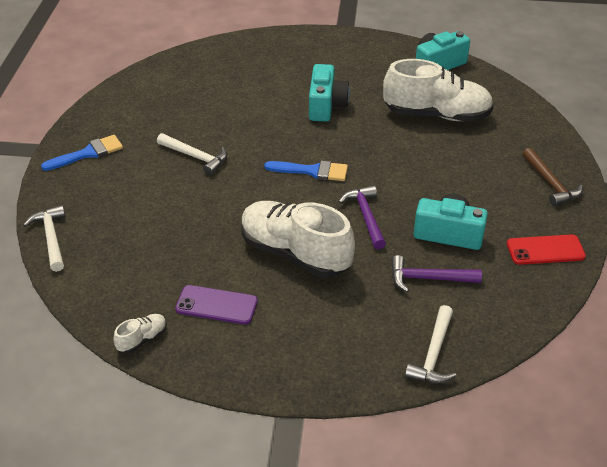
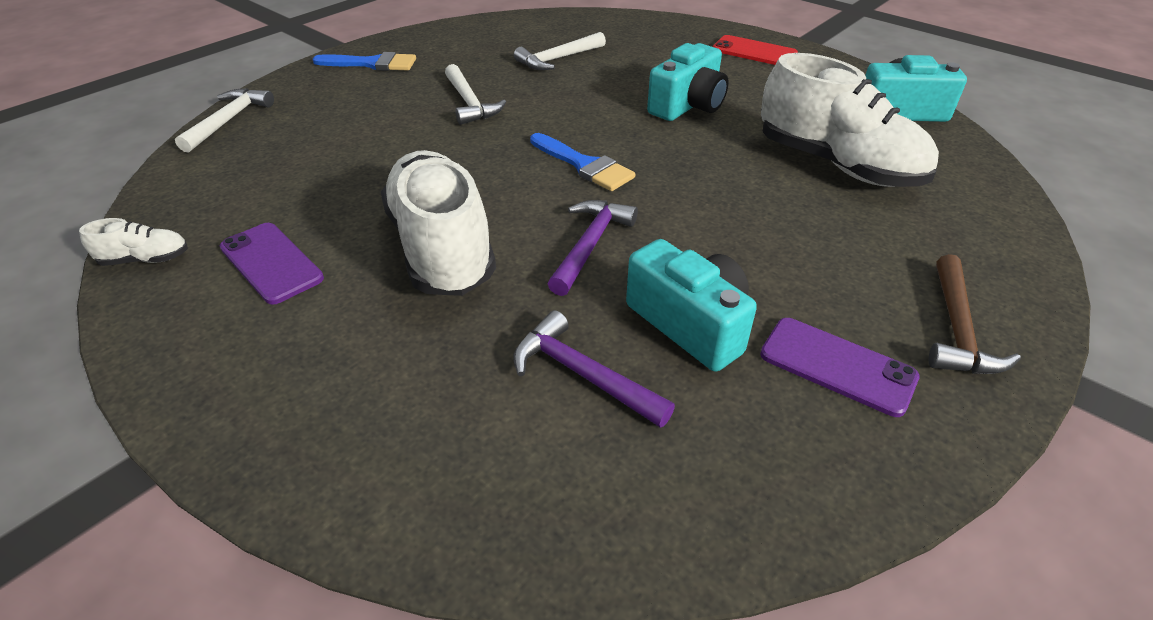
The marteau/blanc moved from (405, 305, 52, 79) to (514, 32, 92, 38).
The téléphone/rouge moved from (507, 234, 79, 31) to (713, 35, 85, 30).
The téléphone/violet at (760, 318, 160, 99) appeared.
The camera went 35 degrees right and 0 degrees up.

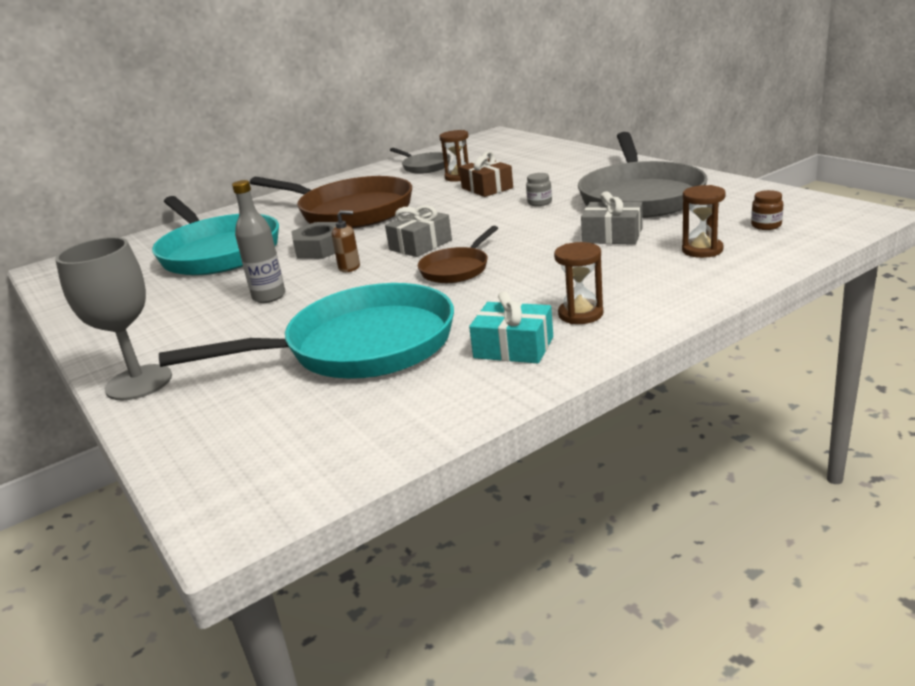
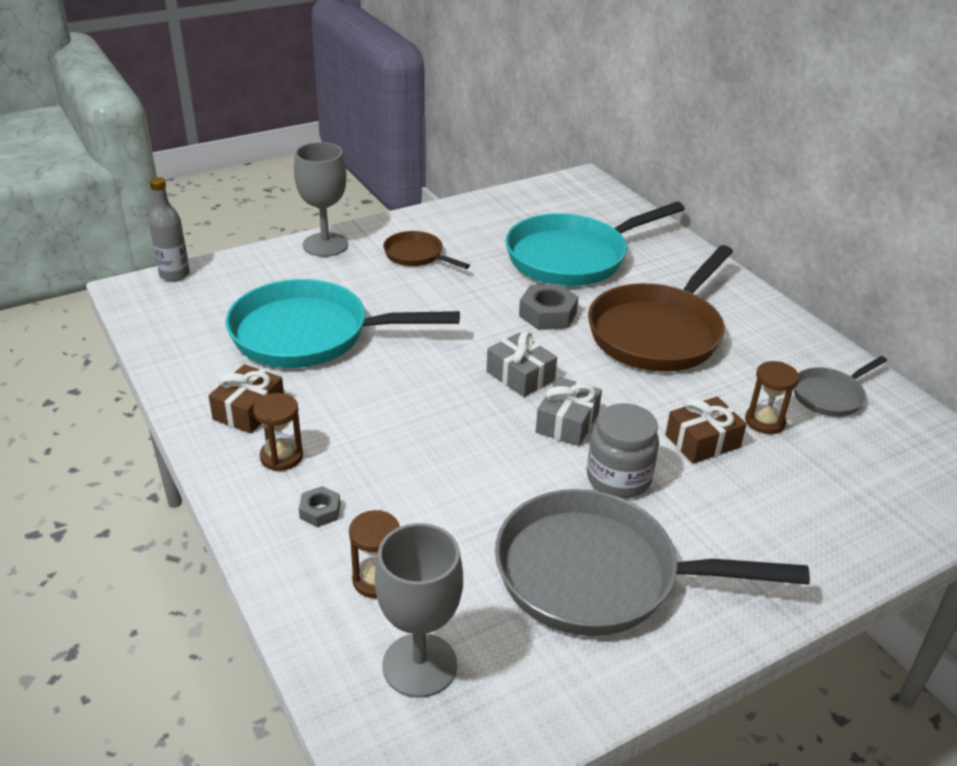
The poêle/turquoise at (159, 283, 295, 96) turned 105 degrees clockwise.
The bouteille/gris moved from (232, 180, 53, 123) to (149, 177, 41, 104).
The distributeur de savon/marron at (332, 210, 28, 62) disappeared.
The poêle/marron moved from (418, 226, 80, 57) to (383, 231, 87, 38).
The cadeau/turquoise at (469, 291, 84, 72) became the cadeau/marron at (209, 364, 75, 69).
The bocal/gris at (526, 173, 26, 33) changed to 2.01 times the size.
The cadeau/gris moved from (581, 191, 62, 53) to (536, 377, 66, 69).
The bocal/marron at (751, 190, 32, 40) was replaced by the verre à pied/gris at (375, 523, 88, 175).
The écrou/gris at (299, 486, 41, 41) appeared.
The camera went 90 degrees right and 10 degrees up.

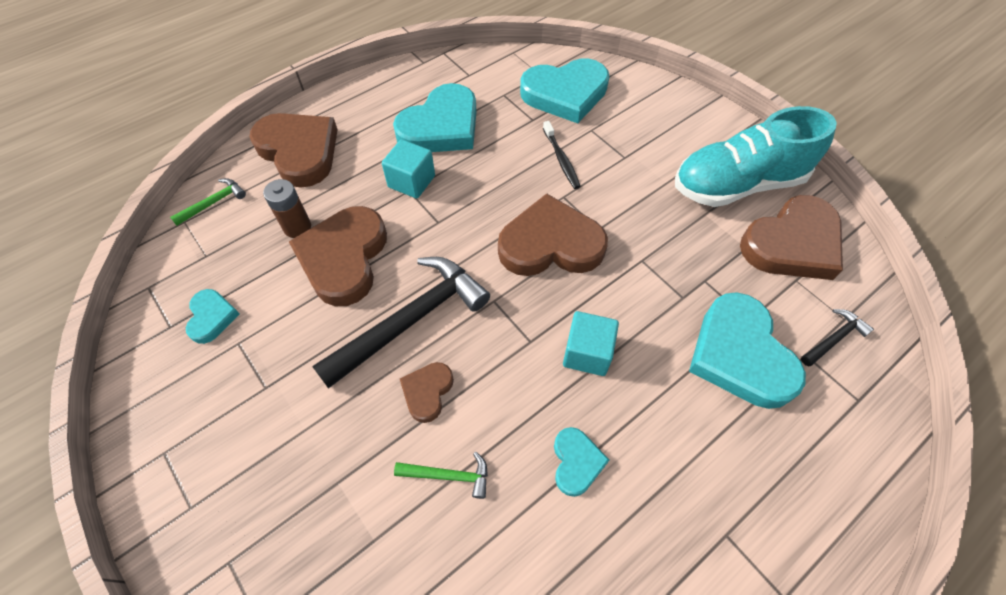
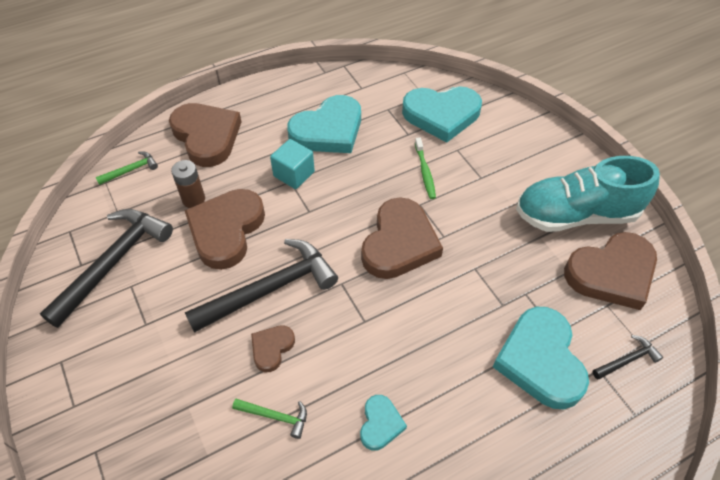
The cœur/turquoise at (186, 289, 53, 55) was replaced by the marteau/noir at (40, 209, 133, 119).
The cœur/marron at (498, 193, 110, 83) turned 105 degrees clockwise.
The brosse à dents/noir at (543, 121, 38, 68) became the brosse à dents/vert at (415, 137, 21, 62).
The cube/turquoise at (563, 311, 56, 65) disappeared.
The camera went 10 degrees right and 5 degrees down.

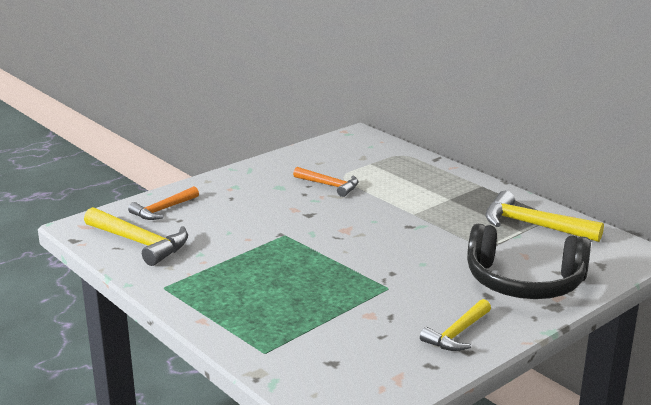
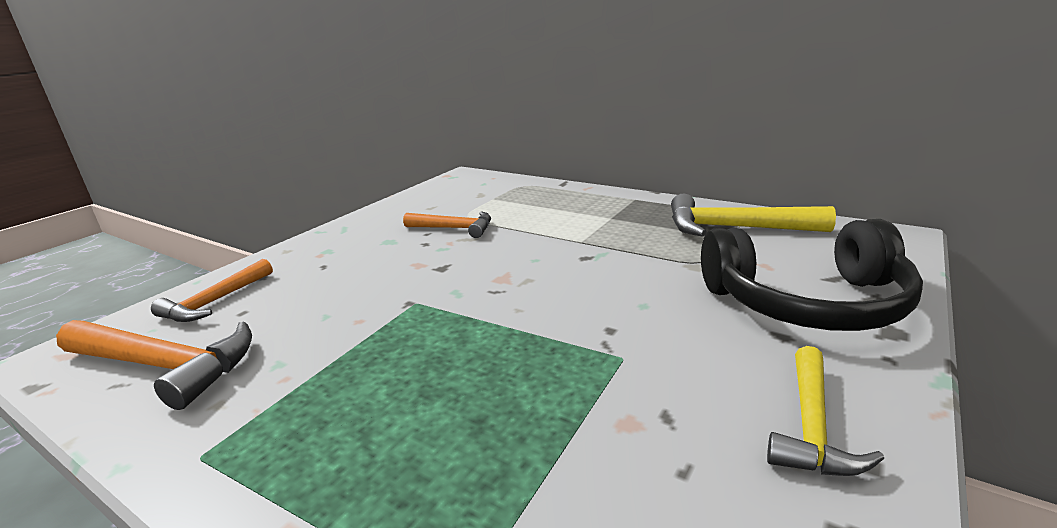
The marteau/jaune at (84, 207, 104, 59) became the marteau/orange at (56, 320, 196, 90).
The camera went 15 degrees left and 0 degrees up.

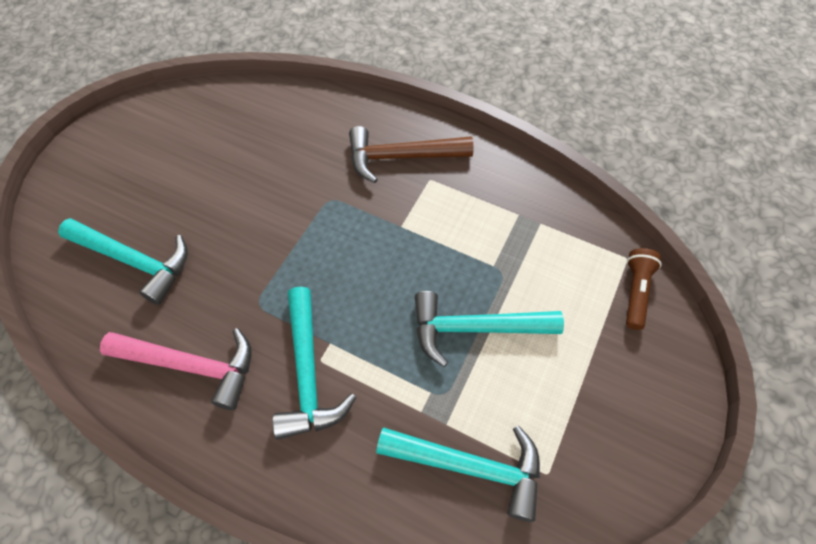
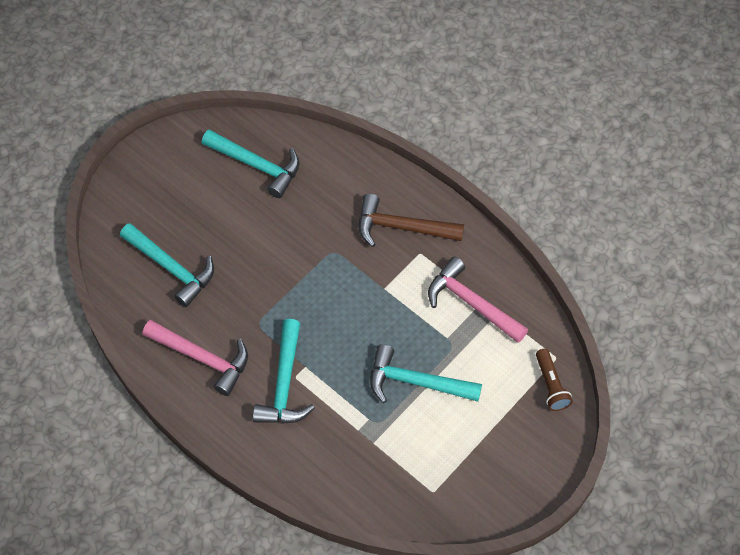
The marteau/turquoise moved from (376, 426, 164, 96) to (202, 129, 98, 69).
The lampe de poche/marron at (626, 248, 36, 82) turned 135 degrees clockwise.
The marteau/rose at (428, 257, 100, 86) appeared.
The camera went 15 degrees right and 0 degrees up.

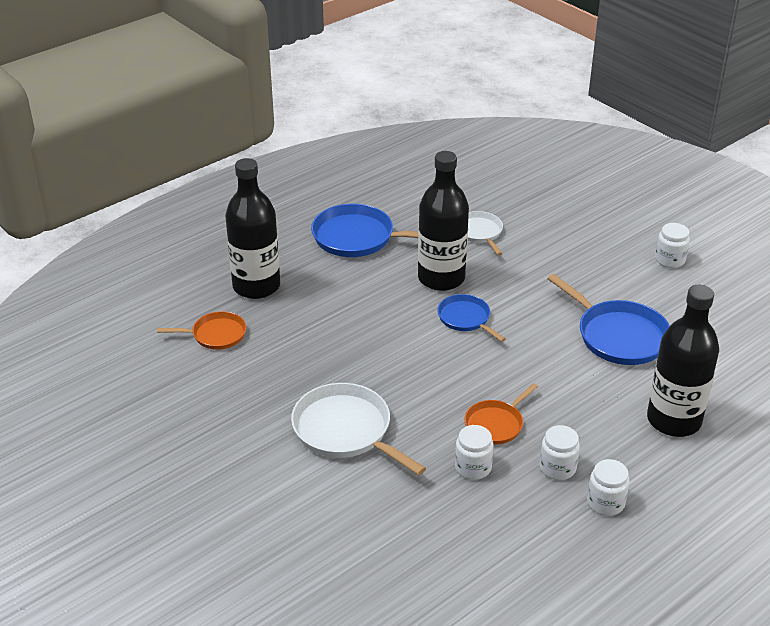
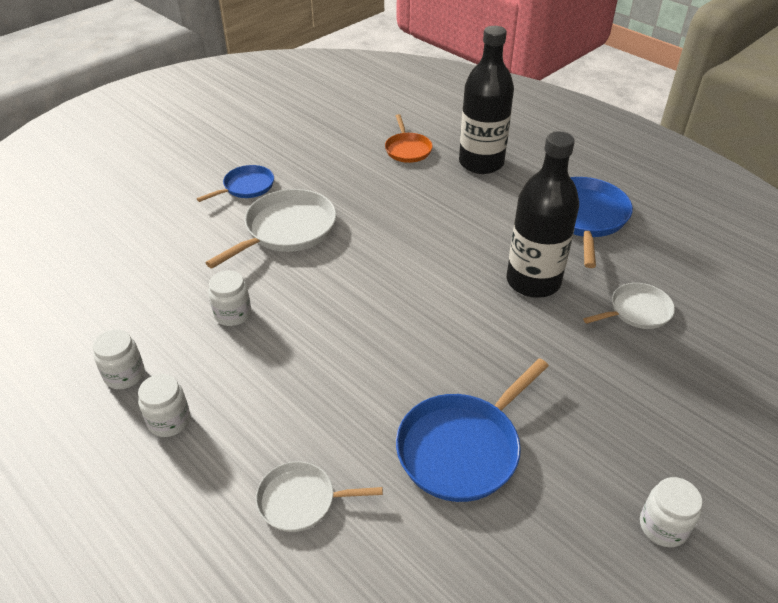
The poêle/bleu moved from (437, 294, 69, 48) to (197, 165, 77, 37).
The poêle/orange at (464, 383, 74, 62) disappeared.
The bocal/blanc moved from (540, 425, 40, 55) to (93, 329, 52, 60).
The bouteille/noir at (647, 285, 72, 152) was replaced by the poêle/blanc at (256, 461, 127, 71).
The camera went 85 degrees right and 5 degrees up.

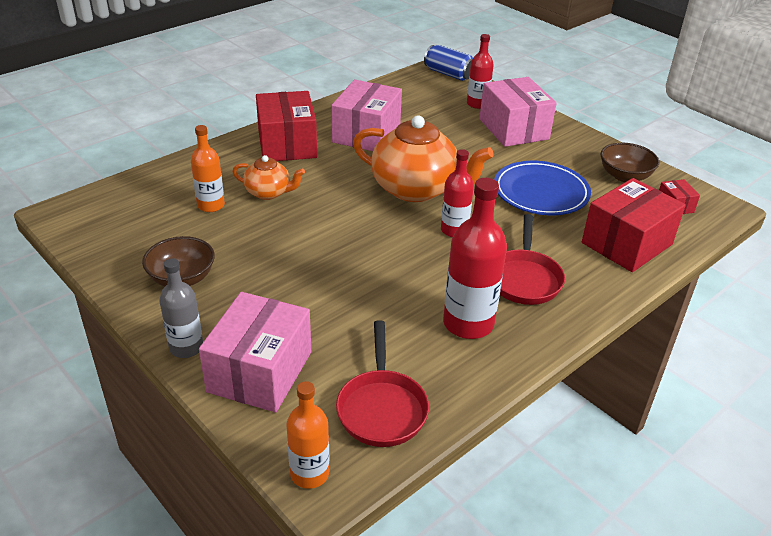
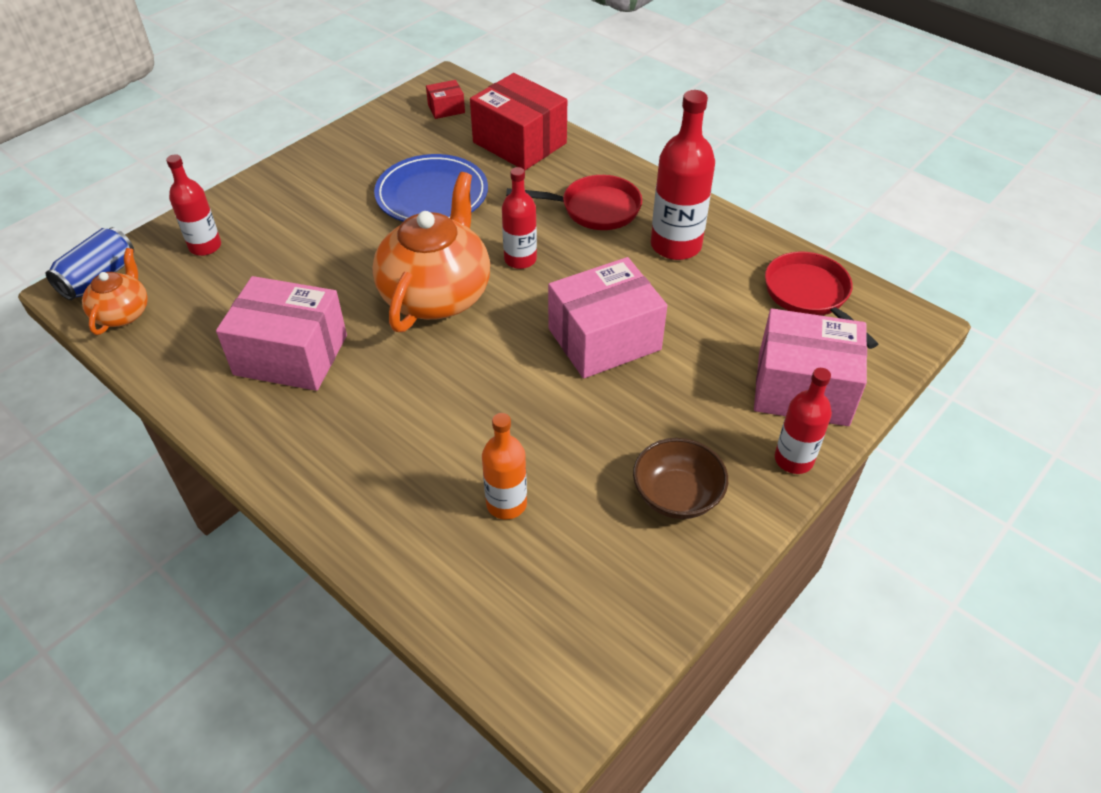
The bouteille/gris at (159, 258, 44, 100) became the bouteille/rouge at (775, 368, 57, 106).
The théière/orange moved from (232, 155, 73, 45) to (82, 248, 66, 87).
The boîte/rouge at (256, 91, 61, 70) disappeared.
The bouteille/orange at (286, 381, 43, 108) disappeared.
The poêle/rouge at (336, 320, 93, 127) turned 105 degrees counterclockwise.
The boîte/rose moved from (479, 77, 78, 70) to (548, 257, 119, 121).
The bol/marron at (600, 143, 59, 39) disappeared.
The camera went 95 degrees left and 10 degrees up.

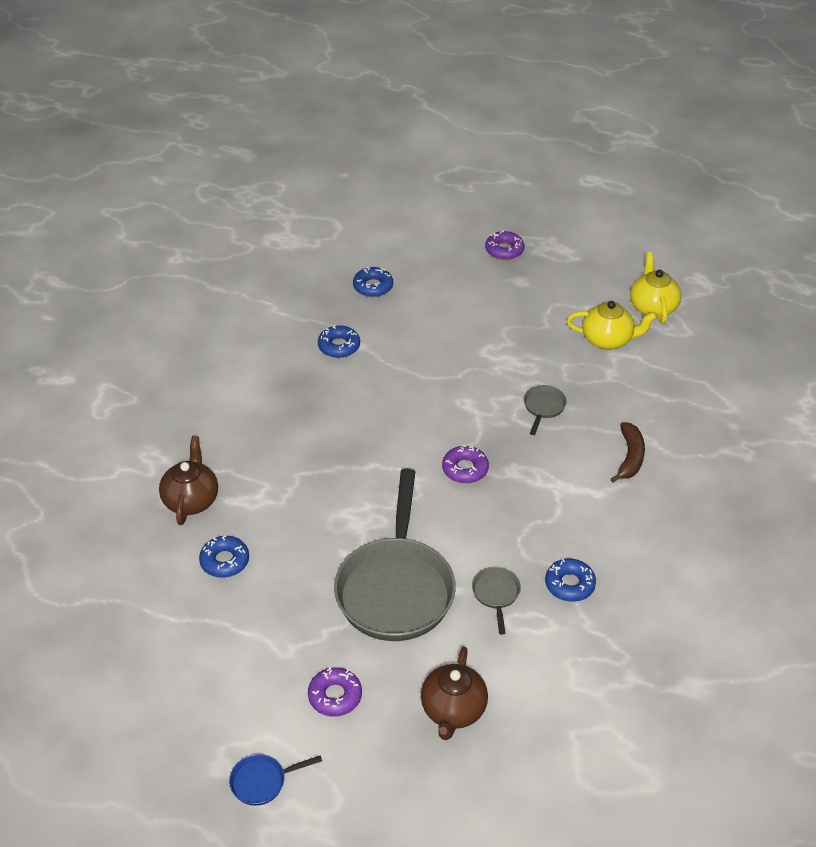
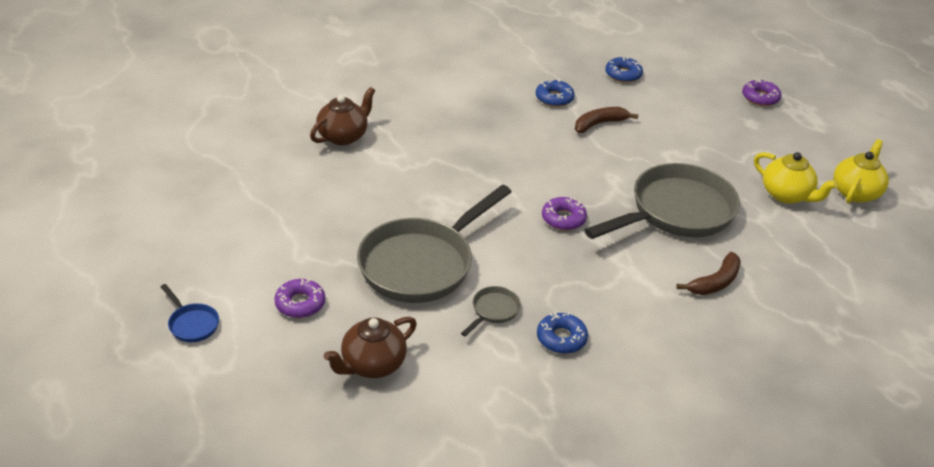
The beignet/bleu at (199, 535, 50, 43) disappeared.
The poêle/bleu at (229, 754, 93, 52) turned 150 degrees counterclockwise.
The poêle/gris at (524, 385, 43, 50) changed to 2.46 times the size.
The banane/marron at (575, 107, 64, 26) appeared.
The camera went 35 degrees right and 5 degrees down.

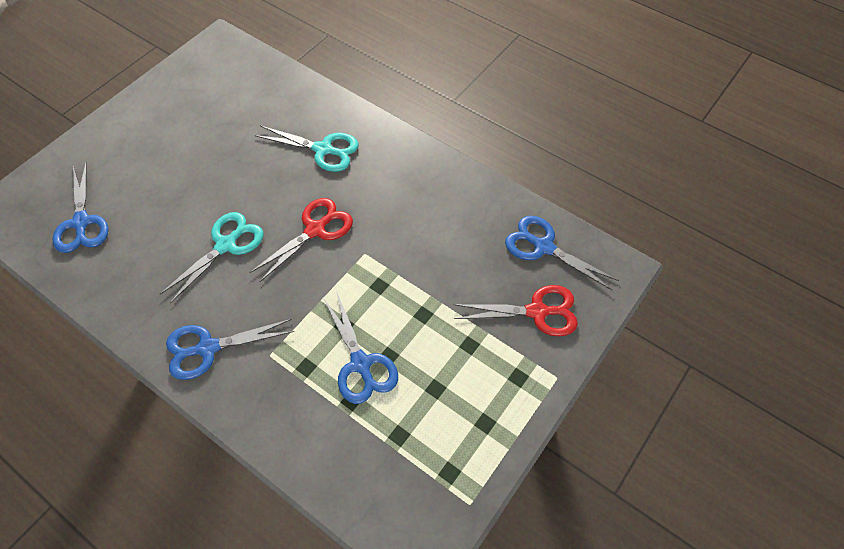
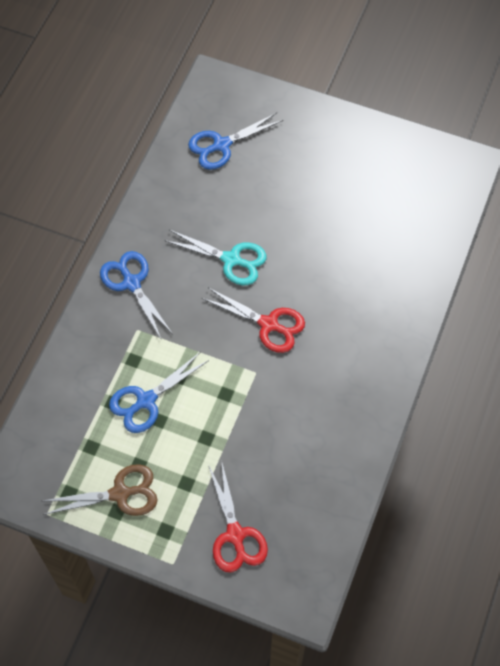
The ciseaux/turquoise at (255, 125, 103, 47) disappeared.
The ciseaux/bleu at (505, 216, 114, 74) disappeared.
The ciseaux/marron at (42, 464, 116, 52) appeared.
The camera went 75 degrees right and 5 degrees up.

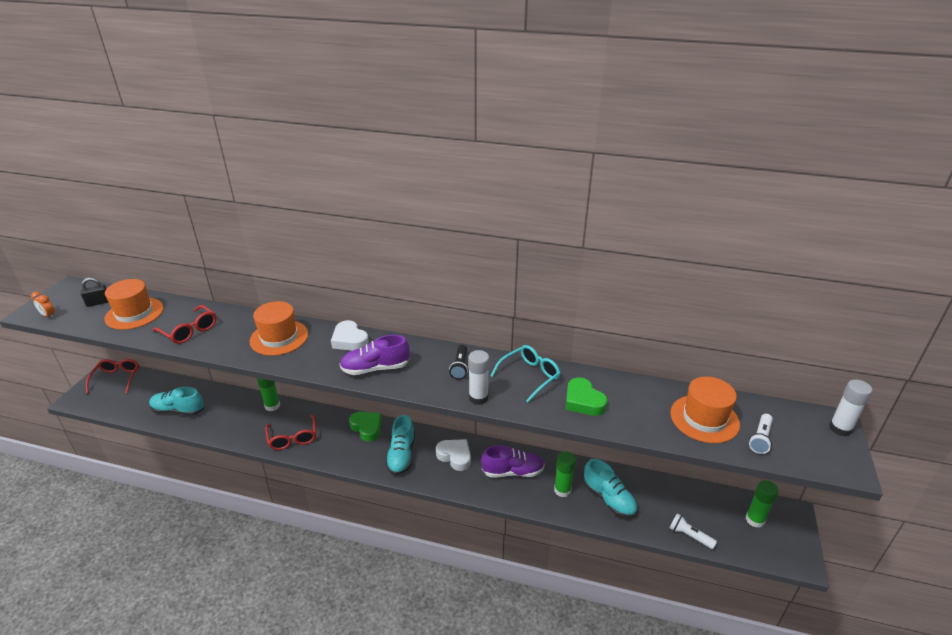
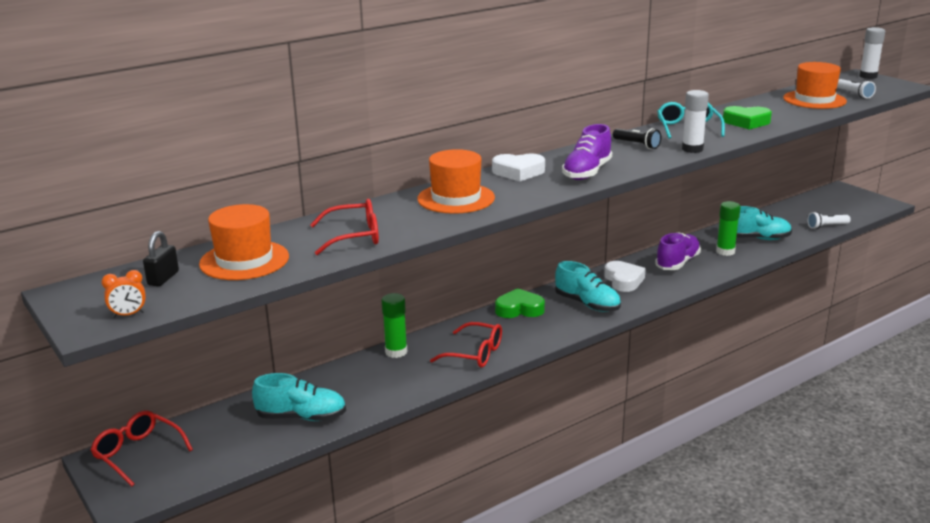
The chaussure/turquoise at (149, 387, 55, 29) turned 135 degrees counterclockwise.
The cœur/blanc at (436, 439, 35, 32) turned 90 degrees clockwise.
The bâton de colle/vert at (746, 480, 33, 48) disappeared.
The camera went 50 degrees left and 10 degrees down.

